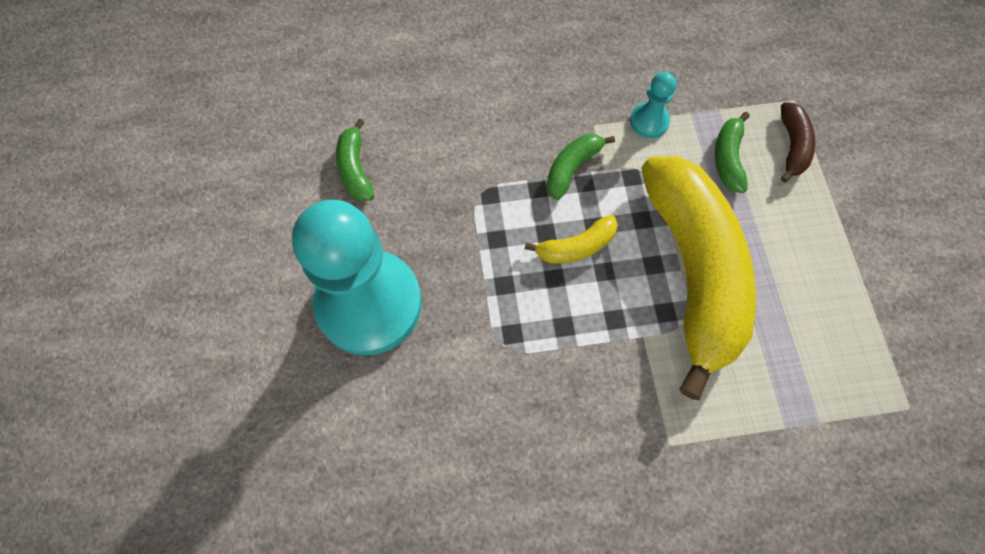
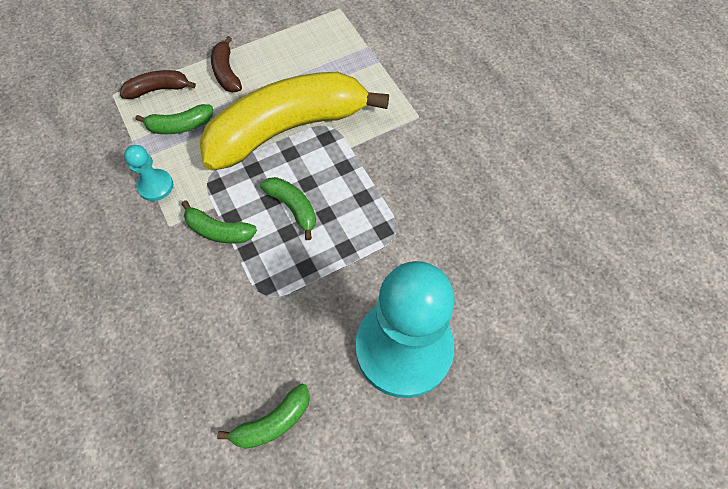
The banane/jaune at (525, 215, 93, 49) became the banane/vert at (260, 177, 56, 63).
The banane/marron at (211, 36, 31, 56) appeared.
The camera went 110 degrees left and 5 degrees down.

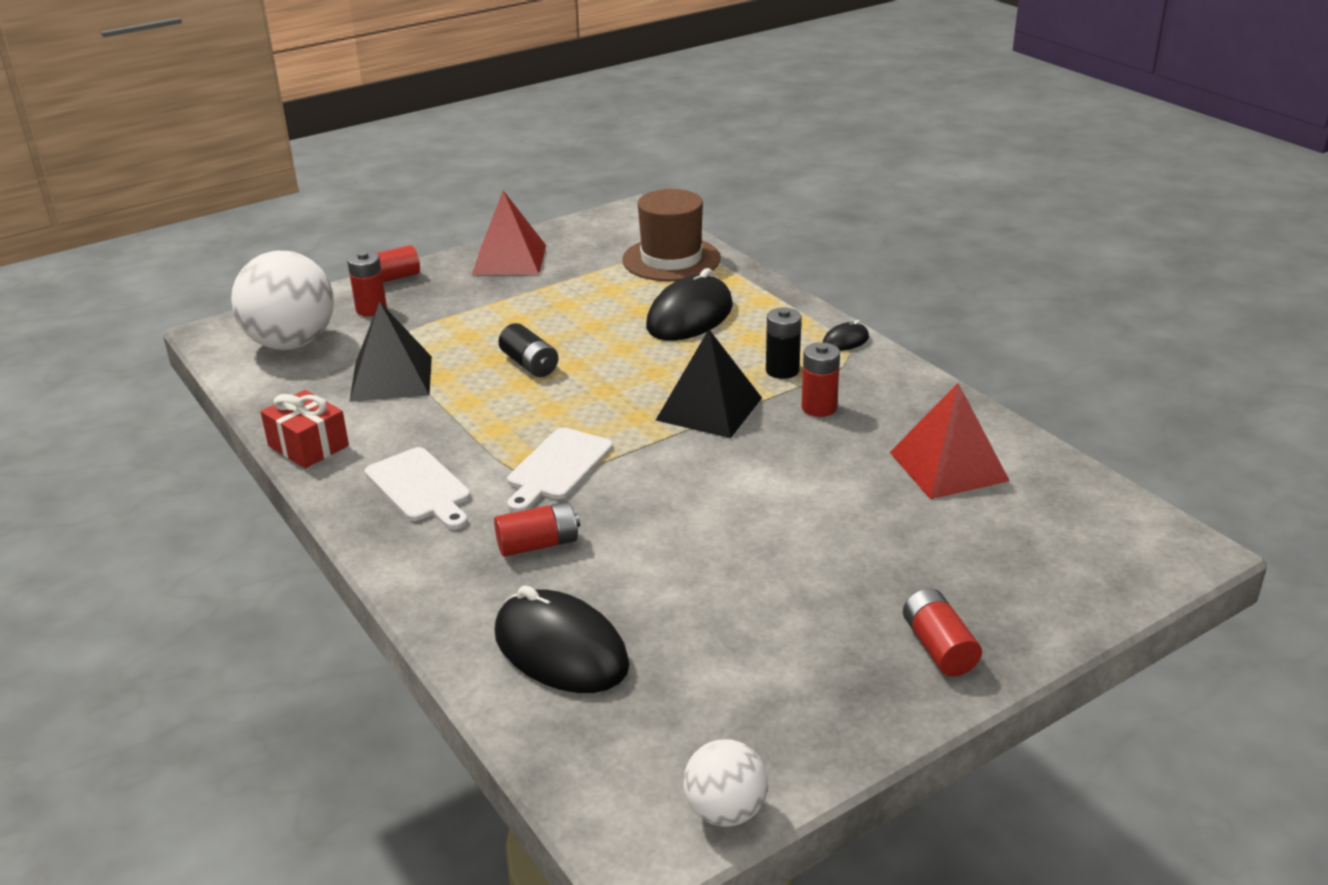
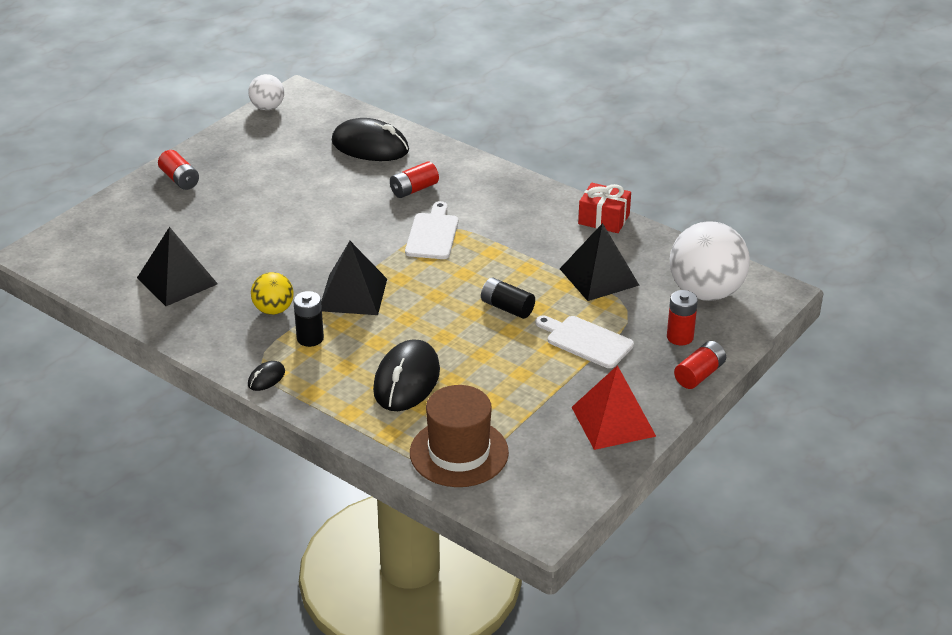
The planche à découper/blanc moved from (365, 447, 105, 82) to (536, 316, 98, 52).
The pile/rouge at (801, 342, 39, 75) was replaced by the balle/jaune at (251, 272, 43, 43).
The pyramide/rouge at (890, 383, 120, 116) became the pyramide/noir at (137, 227, 81, 79).
The camera went 160 degrees right and 5 degrees up.

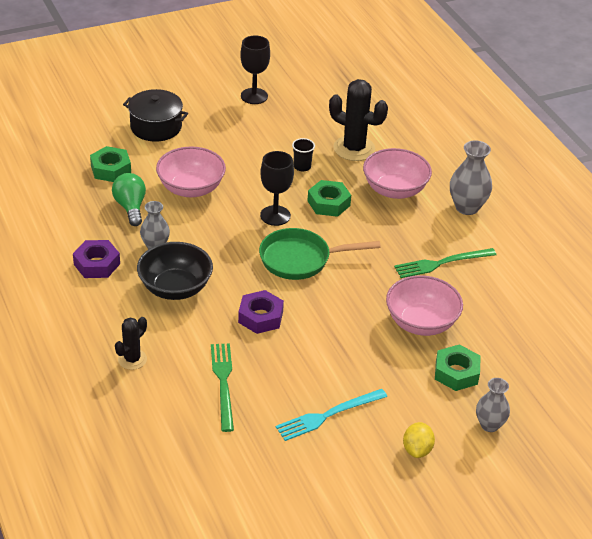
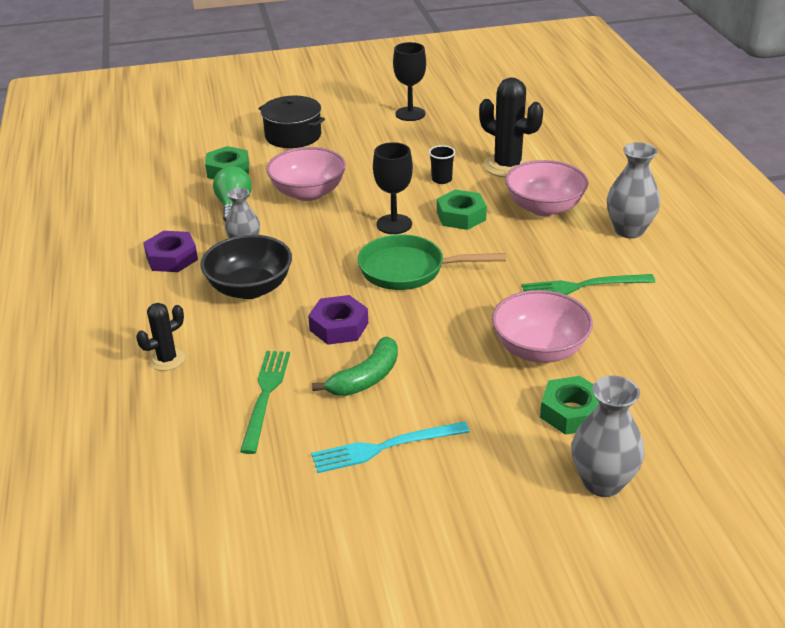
The citron/jaune at (403, 422, 32, 36) disappeared.
The vase/gris at (476, 378, 34, 54) changed to 1.51 times the size.
The banane/vert at (312, 337, 86, 59) appeared.
The camera went 15 degrees right and 5 degrees down.

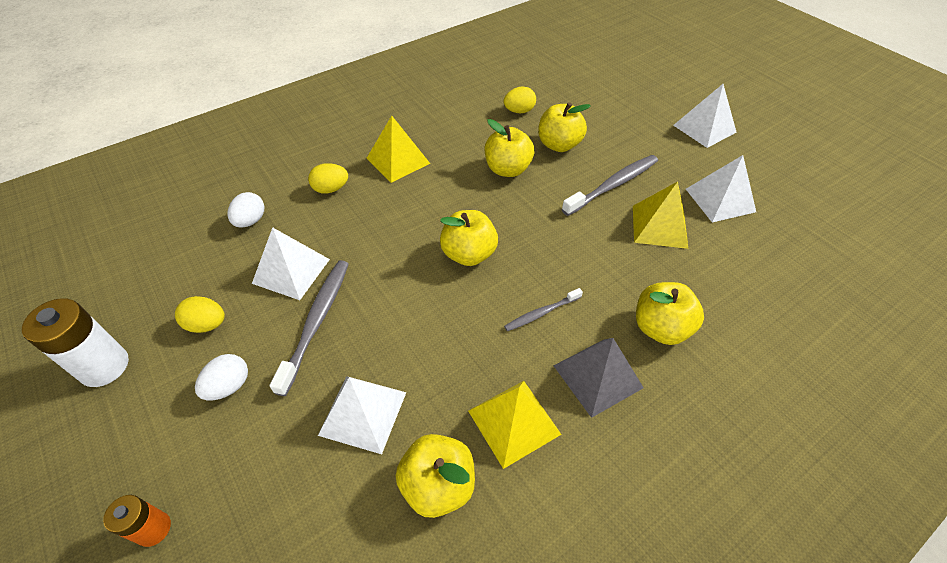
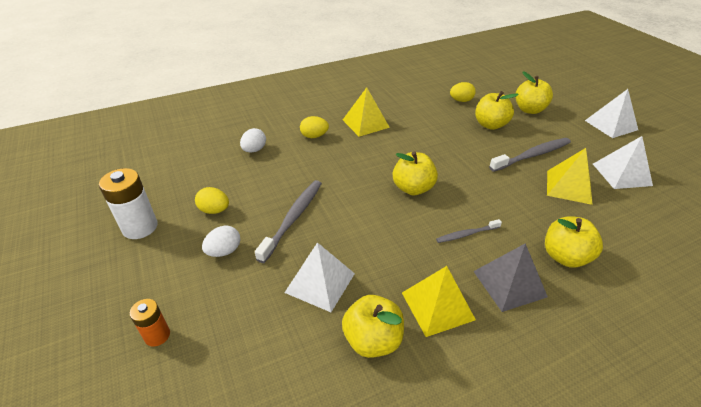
The pyramide/blanc at (252, 227, 78, 73) disappeared.
The pomme/jaune moved from (485, 119, 49, 58) to (515, 71, 38, 43).
The camera went 10 degrees right and 10 degrees down.

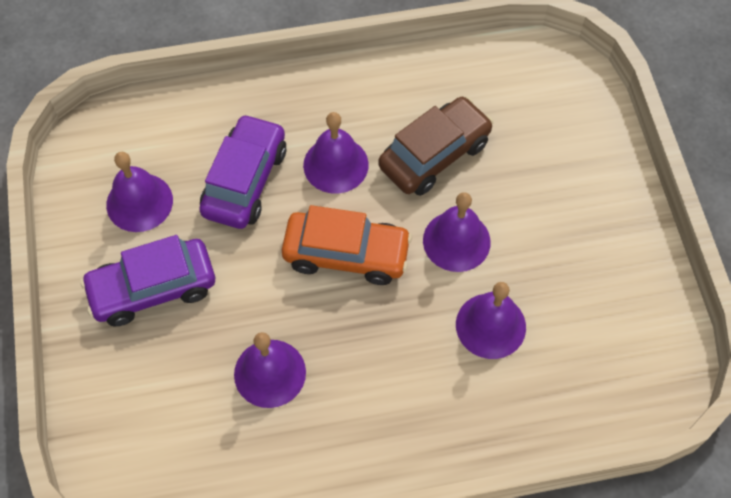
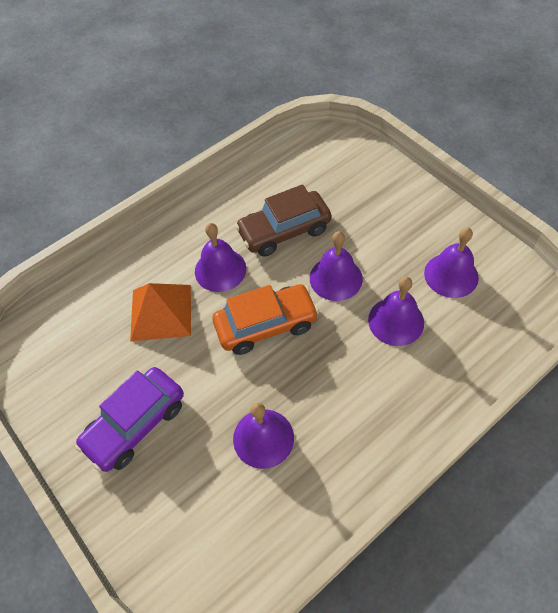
The cloche/violet moved from (106, 152, 67, 80) to (424, 227, 55, 71).
The voiture/violet at (199, 114, 87, 115) was replaced by the pyramide/orange at (130, 283, 61, 58).
The voiture/marron at (378, 96, 115, 100) turned 135 degrees counterclockwise.
The camera went 25 degrees left and 5 degrees down.

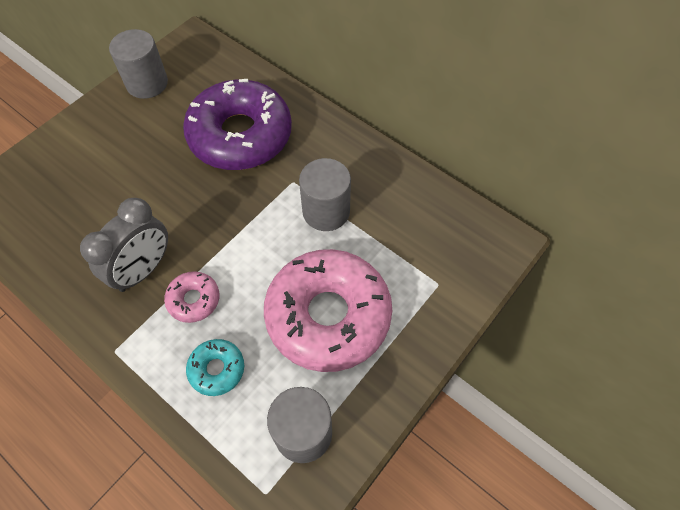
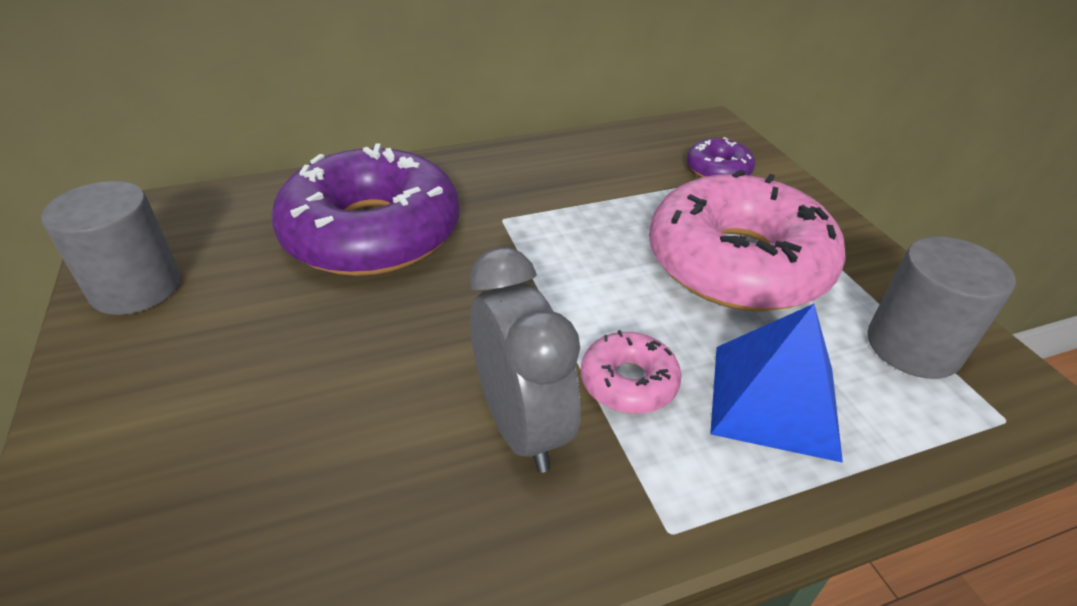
The beignet/turquoise at (186, 339, 58, 57) was replaced by the pyramide/bleu at (710, 304, 133, 159).
The cylindre/gris at (299, 158, 52, 73) disappeared.
The beignet/violet at (687, 137, 68, 40) appeared.
The camera went 60 degrees left and 20 degrees down.

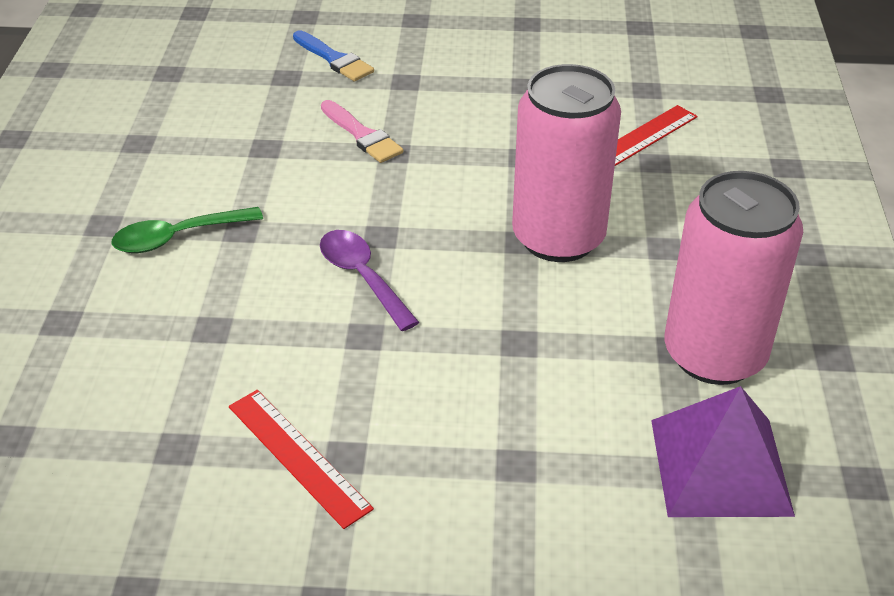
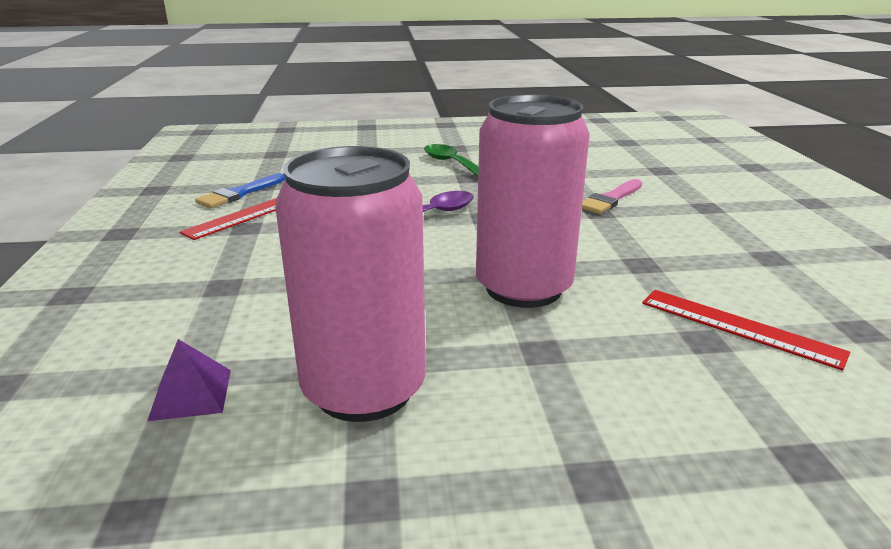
The pinceau/bleu moved from (293, 30, 81, 52) to (195, 173, 90, 35).
The pyramide/violet at (651, 386, 144, 131) changed to 0.51 times the size.
The camera went 80 degrees right and 15 degrees down.

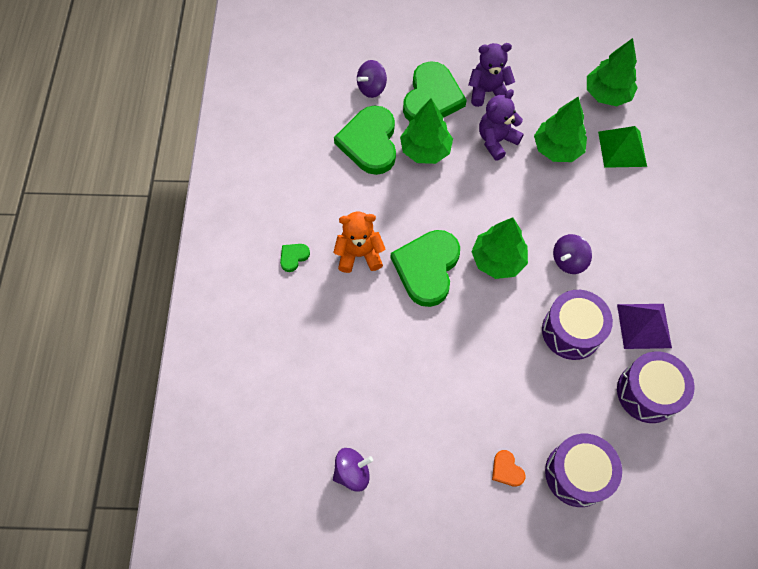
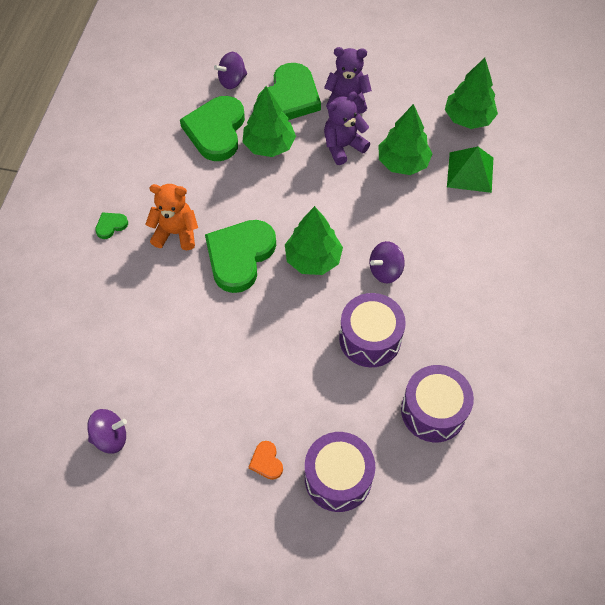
The pyramide/violet at (617, 304, 55, 45) disappeared.
The camera went 10 degrees right and 5 degrees down.

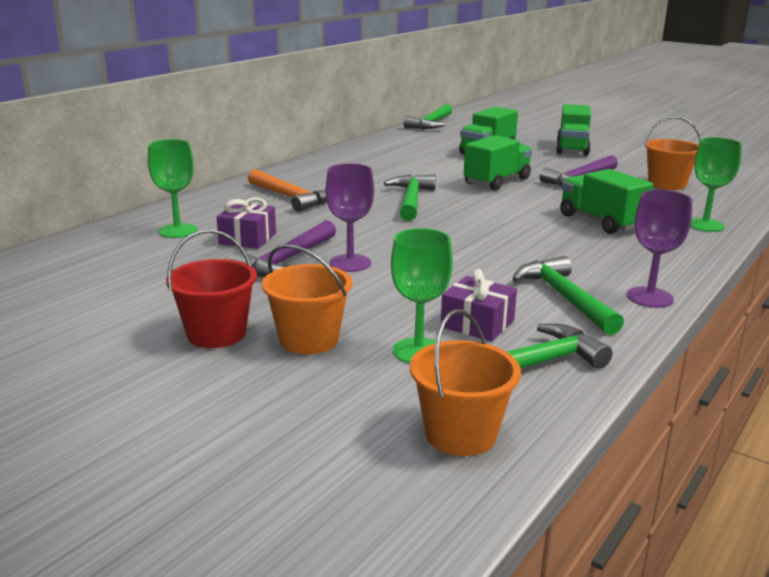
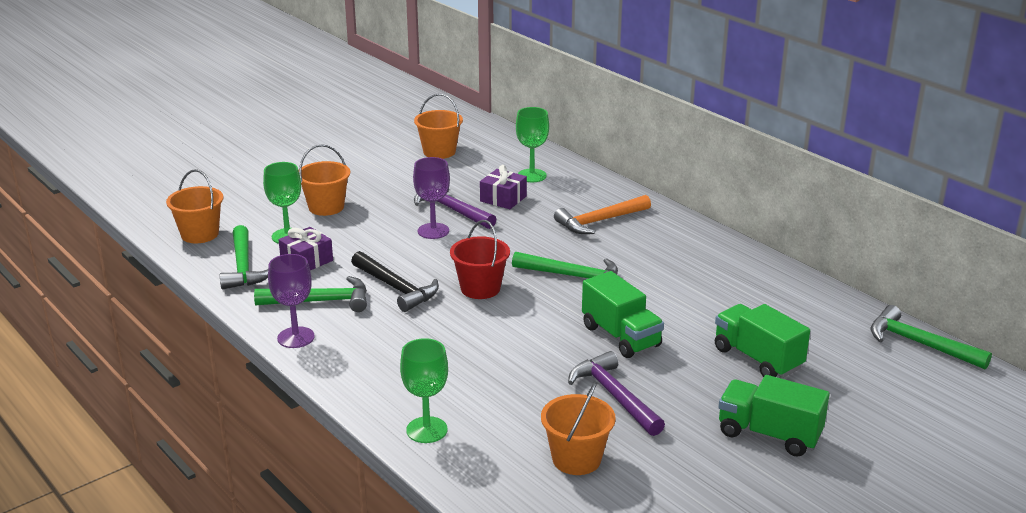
The seau/rouge moved from (166, 229, 91, 119) to (450, 220, 60, 79).
The camion/vert at (560, 169, 93, 65) disappeared.
The marteau/noir at (351, 251, 88, 61) appeared.
The seau/orange at (414, 94, 49, 65) appeared.
The camera went 105 degrees right and 5 degrees up.

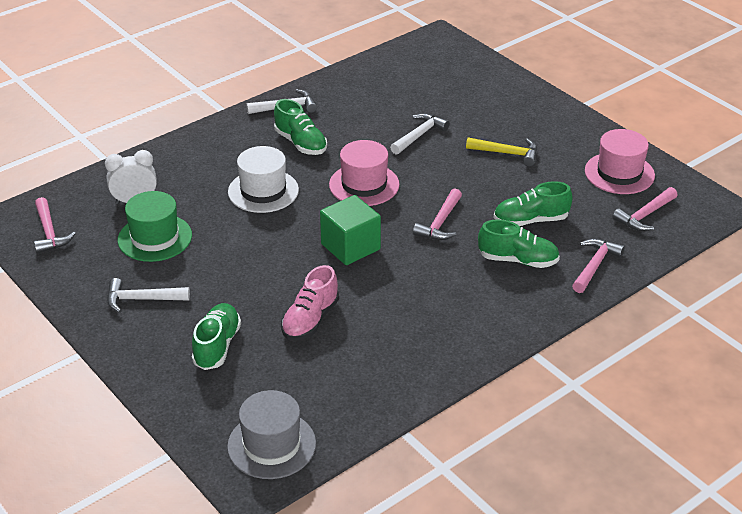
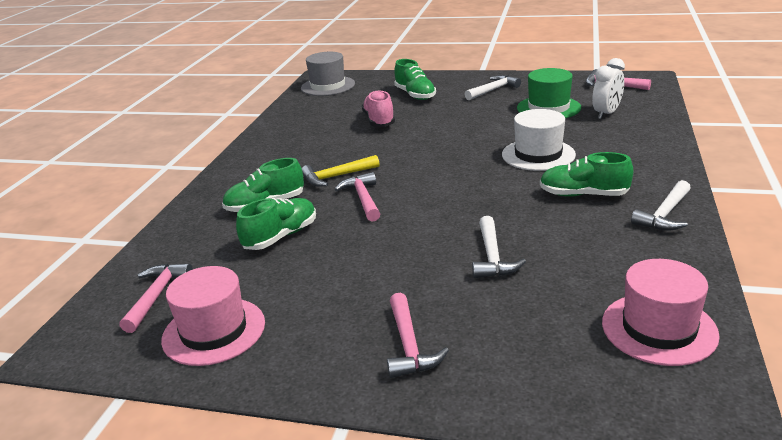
The cube/vert at (320, 195, 61, 70) disappeared.
The chapeau/rose moved from (329, 140, 70, 66) to (602, 259, 118, 107).
The marteau/jaune moved from (466, 137, 71, 29) to (302, 155, 78, 32).
The marteau/rose moved from (572, 238, 53, 55) to (387, 293, 62, 85).
The camera went 145 degrees right and 10 degrees down.

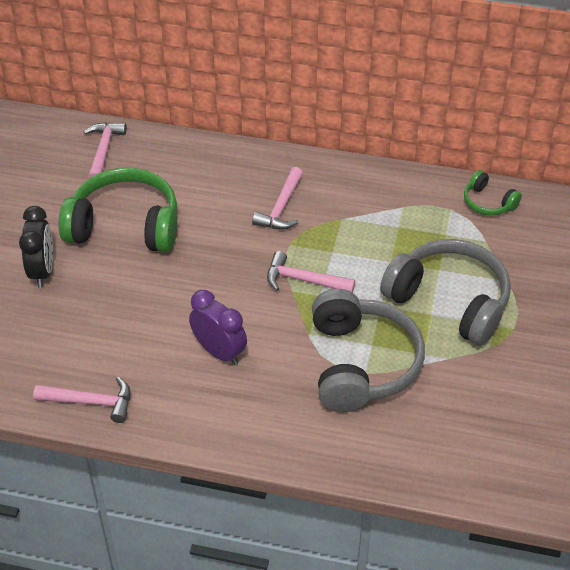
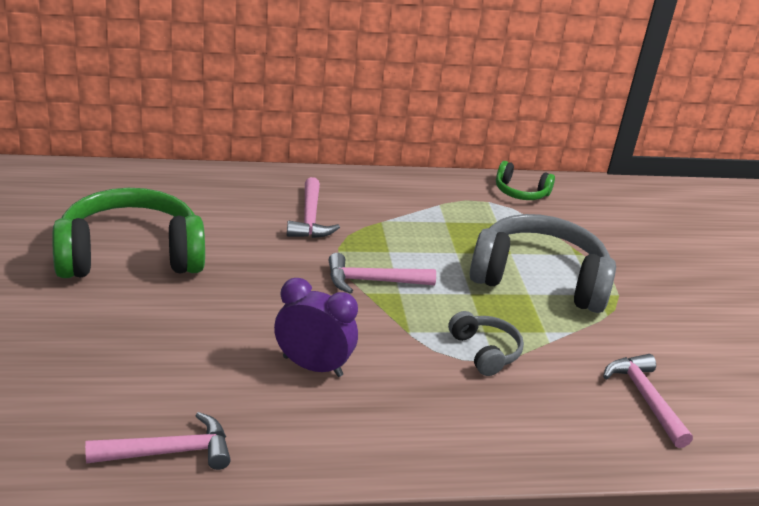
The réveil/noir at (19, 206, 34, 81) disappeared.
The marteau/rose moved from (84, 122, 43, 56) to (603, 354, 90, 94).
The casque audio/gris at (312, 289, 113, 123) changed to 0.48 times the size.
The camera went 25 degrees left and 15 degrees down.

